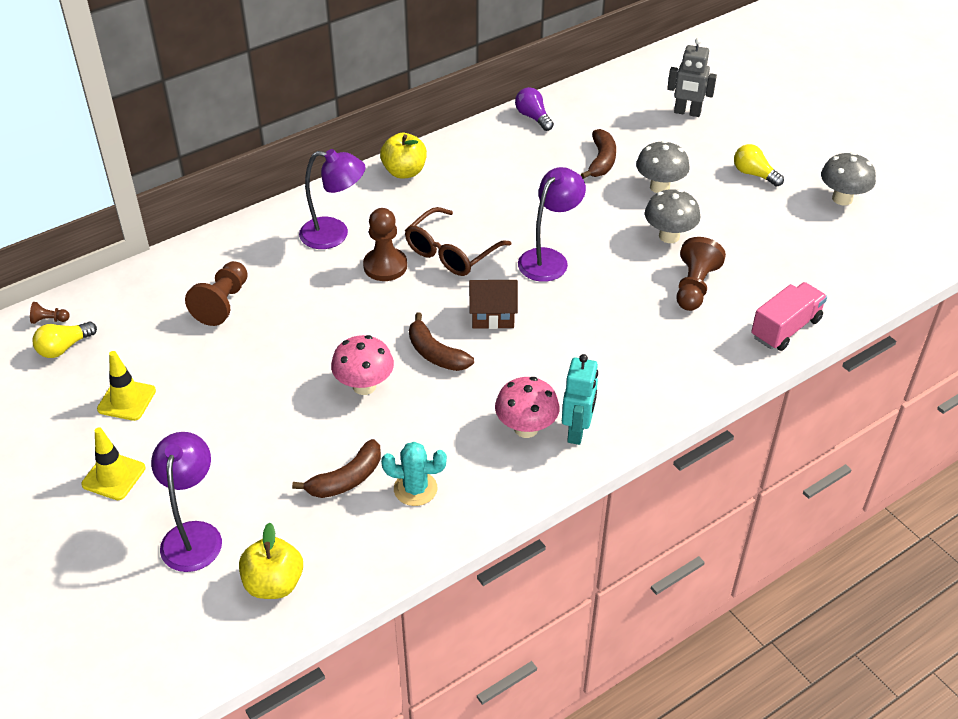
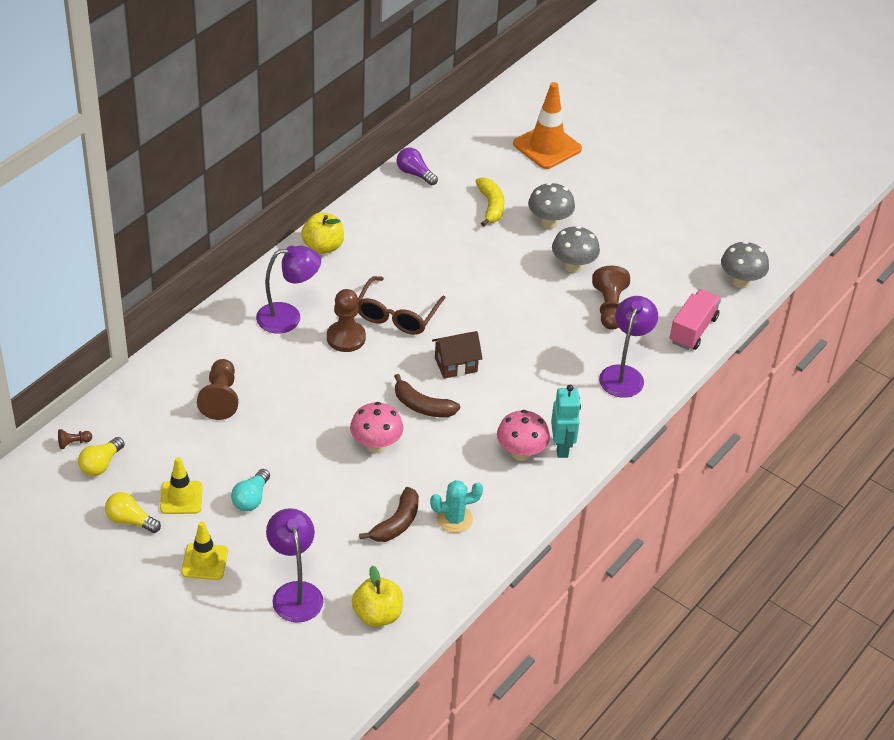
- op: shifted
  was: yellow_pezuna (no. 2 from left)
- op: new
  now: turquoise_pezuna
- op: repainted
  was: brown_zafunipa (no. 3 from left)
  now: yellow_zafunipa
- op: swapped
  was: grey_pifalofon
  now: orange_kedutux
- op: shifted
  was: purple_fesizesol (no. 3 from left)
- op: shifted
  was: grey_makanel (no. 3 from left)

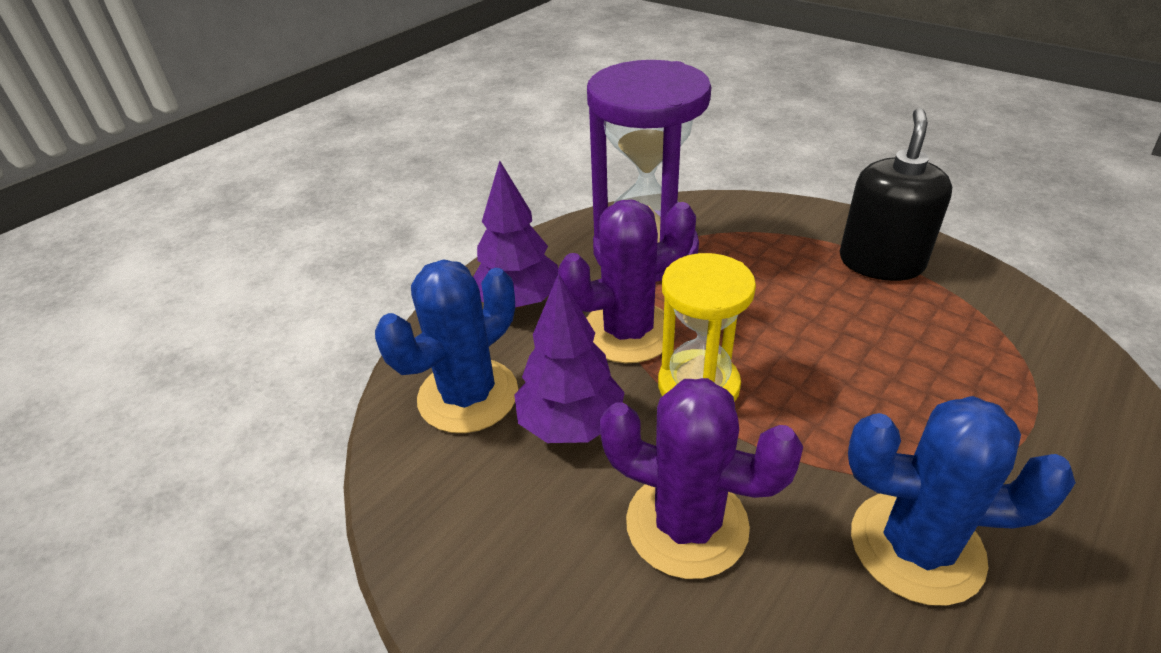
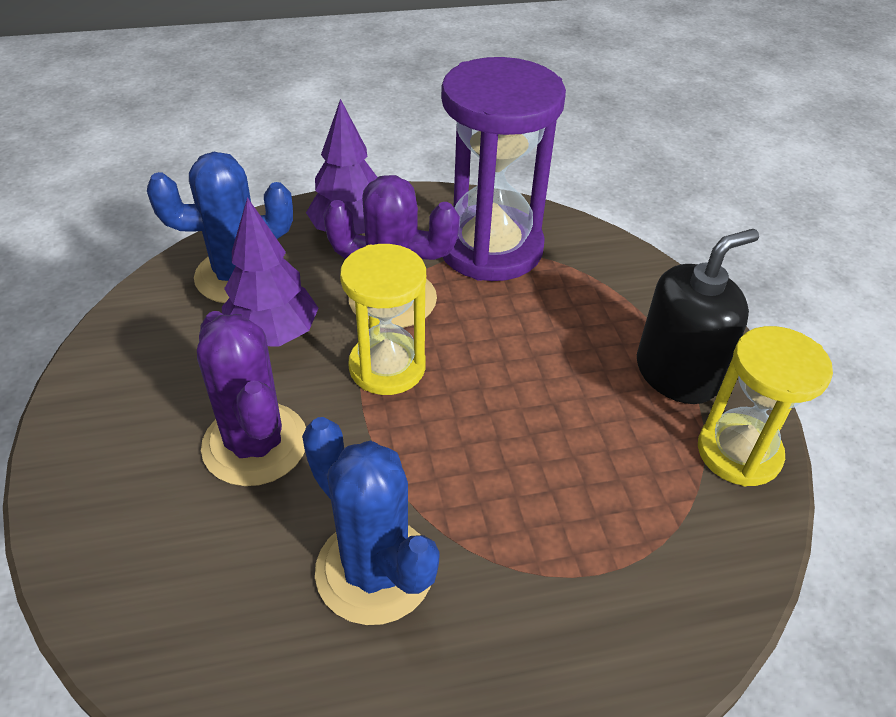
- op: new
  now: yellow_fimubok (no. 2 from left)

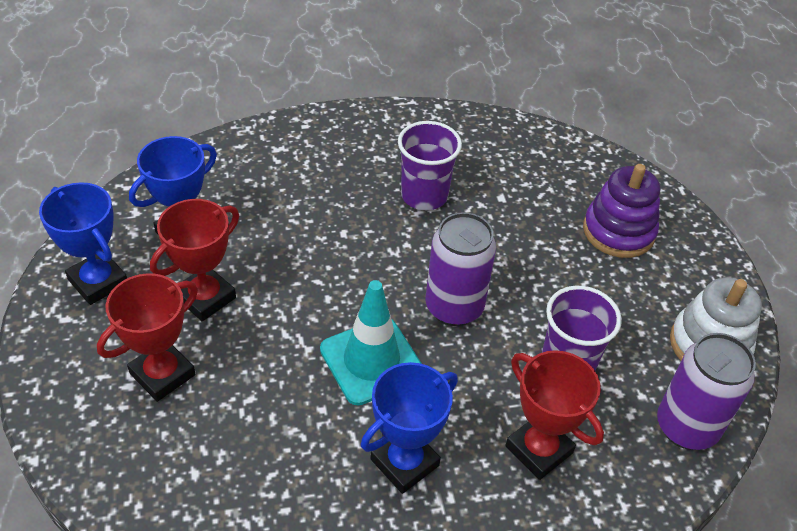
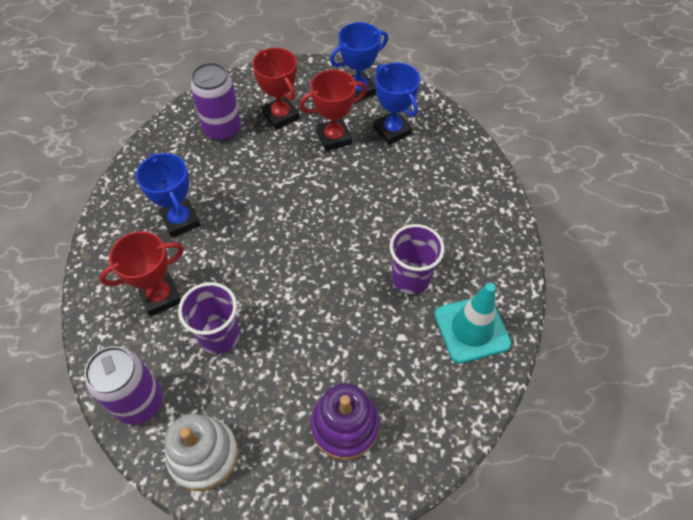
- op: shifted
  was: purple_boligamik (no. 1 from left in the first image)
  now: purple_boligamik (no. 2 from left)
- op: rotated
  was: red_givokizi (no. 2 from left in the first image)
  clockwise: -75
- op: shifted
  was: turquoise_kedutux

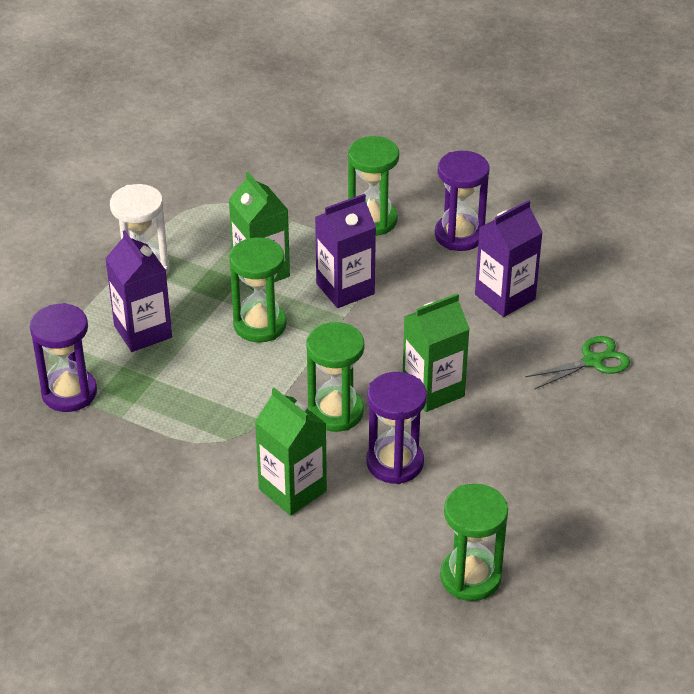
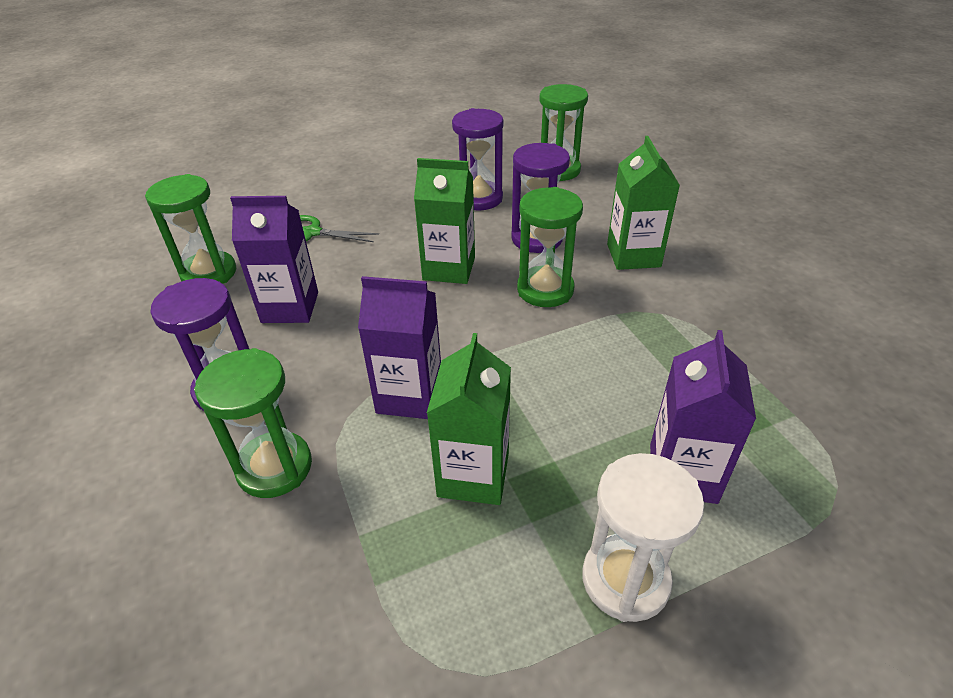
- op: shifted
  was: green_fimubok (no. 1 from left)
- op: shifted
  was: purple_fimubok (no. 1 from left in the first image)
  now: purple_fimubok (no. 2 from left)

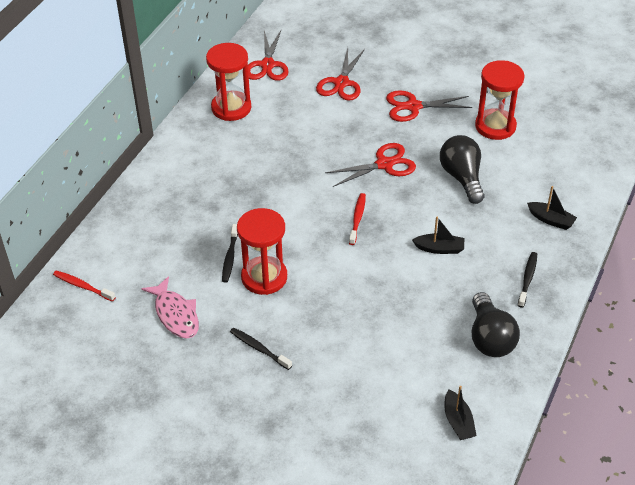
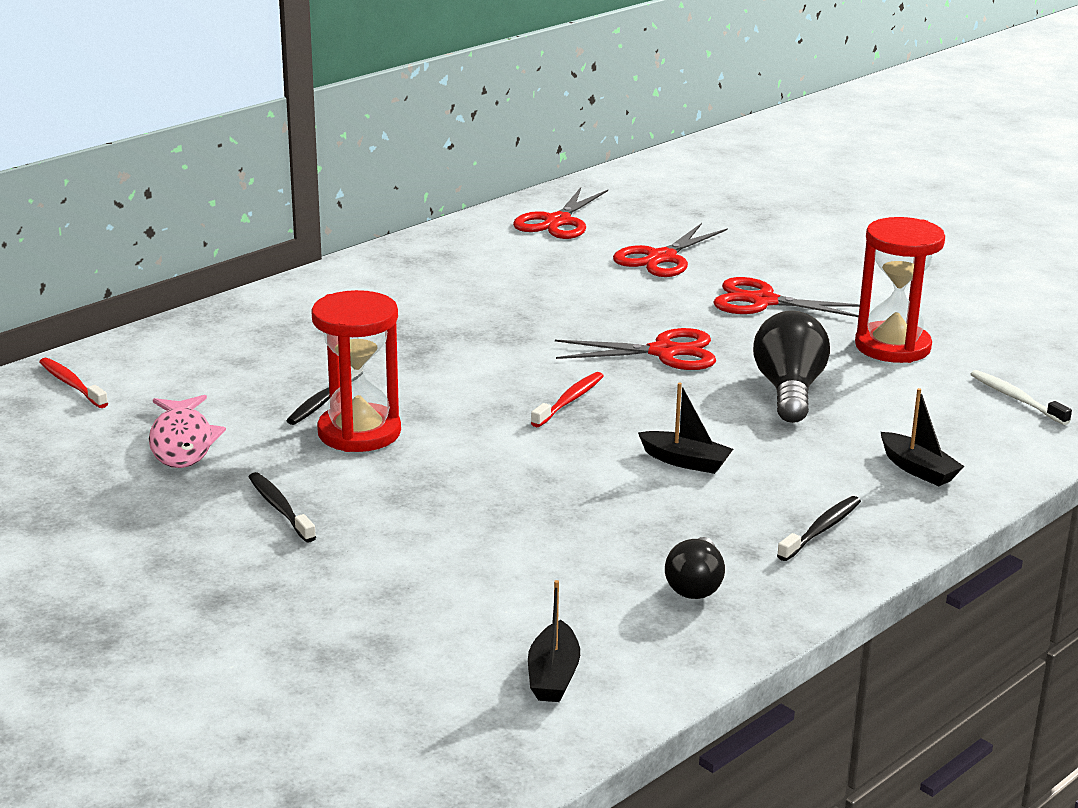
- op: scaled
  was: black_pezuna (no. 2 from left in the first image)
  ratio: 0.64
- op: new
  now: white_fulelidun
- op: gone
  was: red_fimubok (no. 1 from left)

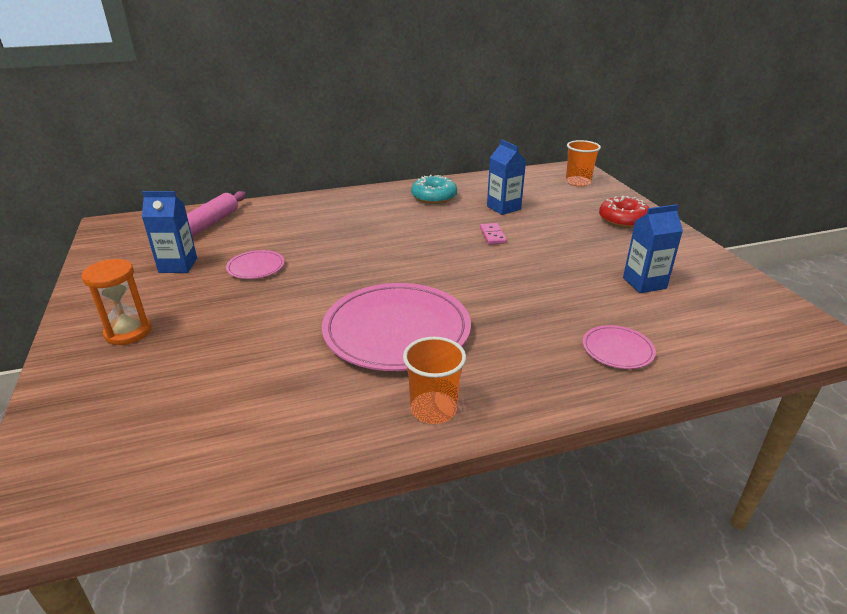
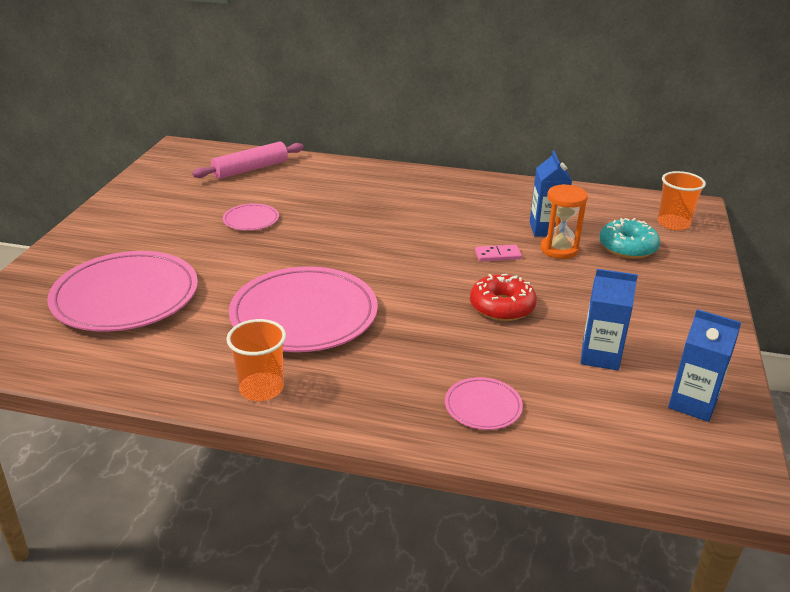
- op: new
  now: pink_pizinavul (no. 1 from left)
- op: shifted
  was: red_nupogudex
- op: rotated
  was: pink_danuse
  clockwise: 60
- op: shifted
  was: orange_fimubok
- op: shifted
  was: turquoise_nupogudex
- op: shifted
  was: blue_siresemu (no. 1 from left in the first image)
  now: blue_siresemu (no. 3 from left)

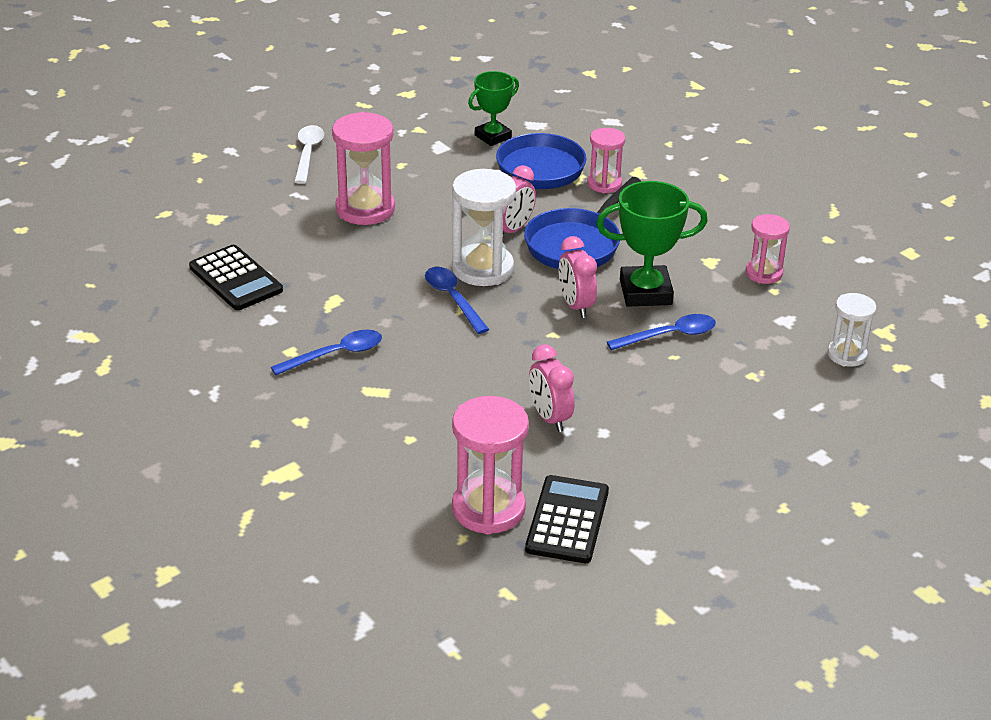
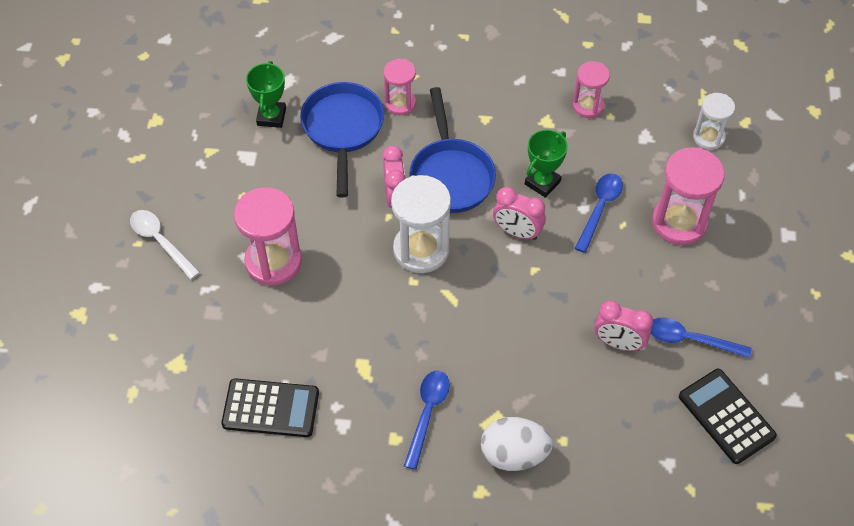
- op: new
  now: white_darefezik
- op: scaled
  was: green_givokizi (no. 2 from left)
  ratio: 0.65
- op: shifted
  was: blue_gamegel (no. 2 from left in the first image)
  now: blue_gamegel (no. 3 from left)
- op: shifted
  was: pink_fimubok (no. 2 from left in the first image)
  now: pink_fimubok (no. 4 from left)

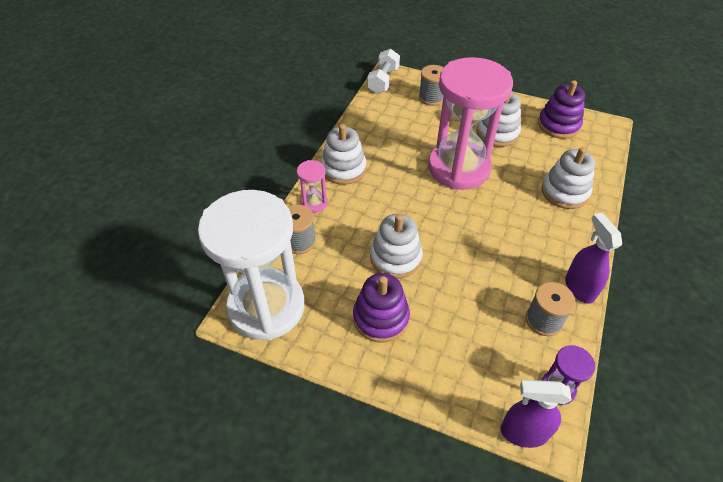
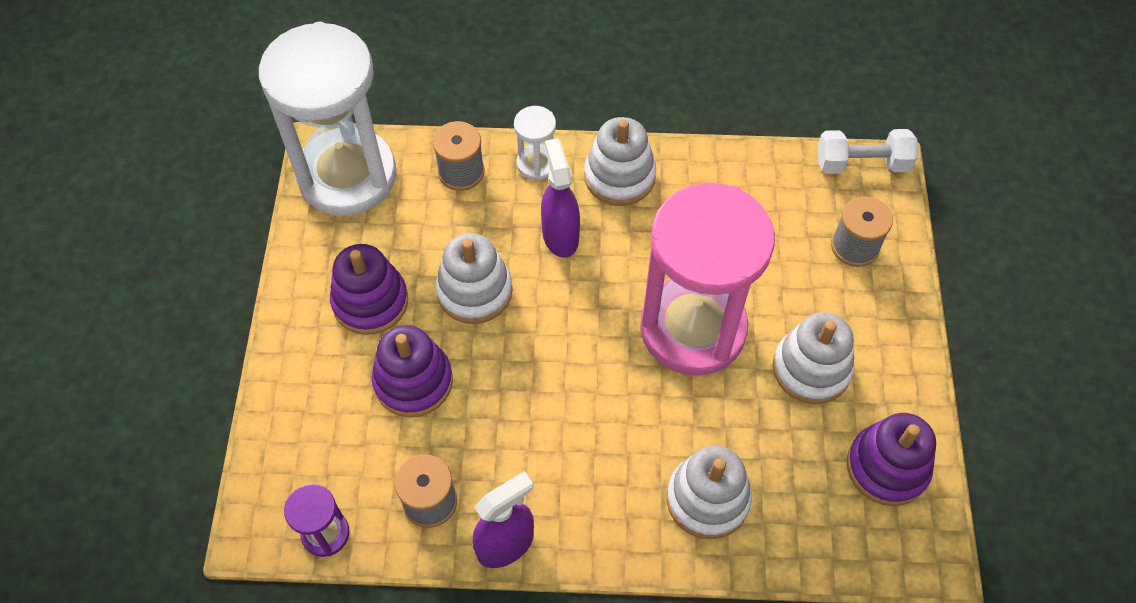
- op: new
  now: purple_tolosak (no. 2 from left)
- op: repainted
  was: pink_fimubok (no. 1 from left)
  now: white_fimubok (no. 2 from left)
- op: shifted
  was: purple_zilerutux (no. 1 from left in the first image)
  now: purple_zilerutux (no. 2 from left)

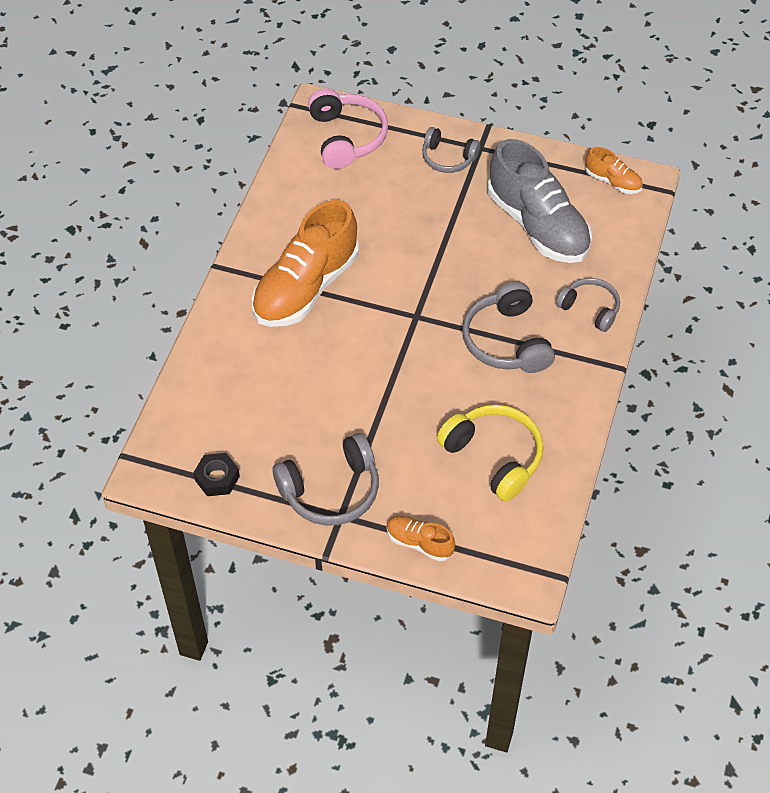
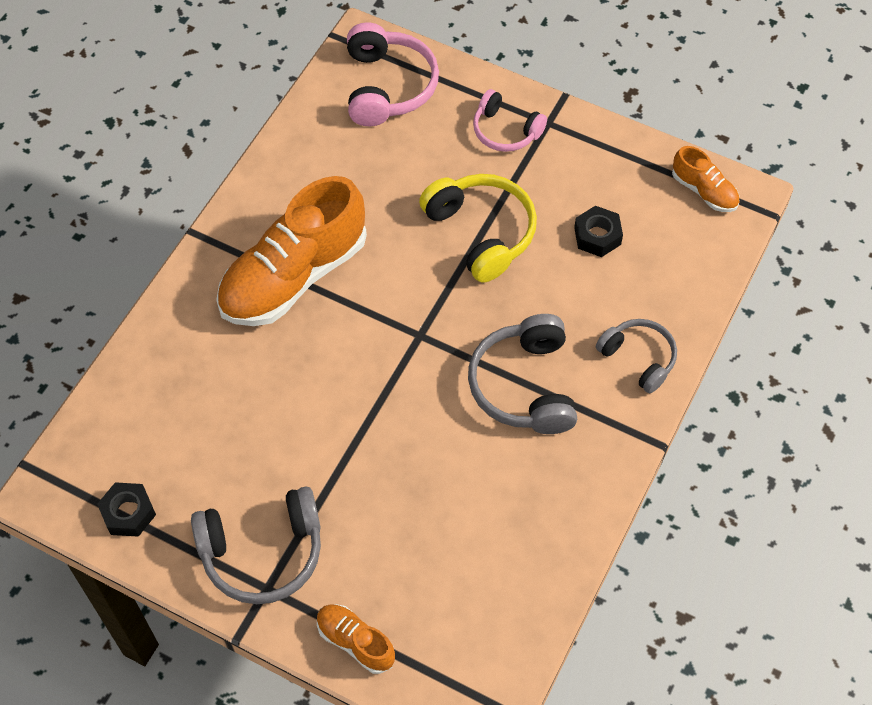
- op: shifted
  was: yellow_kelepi
- op: repainted
  was: grey_kelepi (no. 2 from left)
  now: pink_kelepi (no. 2 from left)
- op: swapped
  was: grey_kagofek
  now: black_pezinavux (no. 2 from left)

